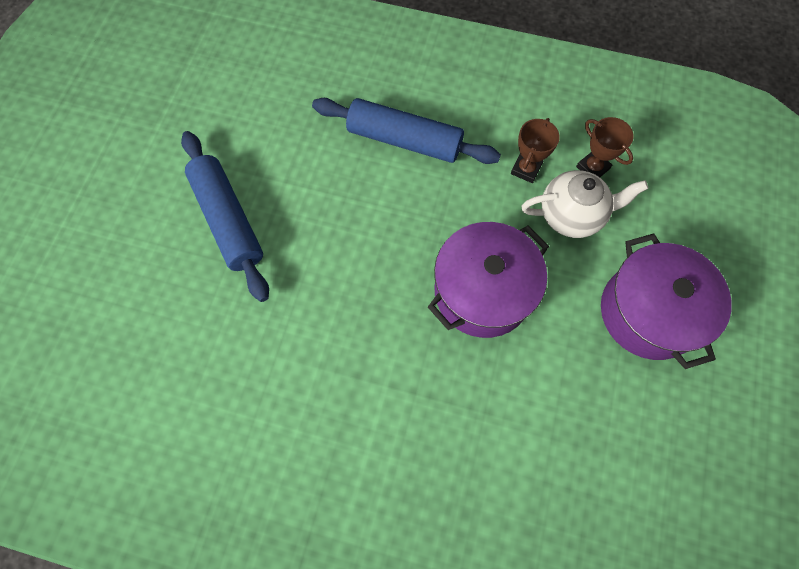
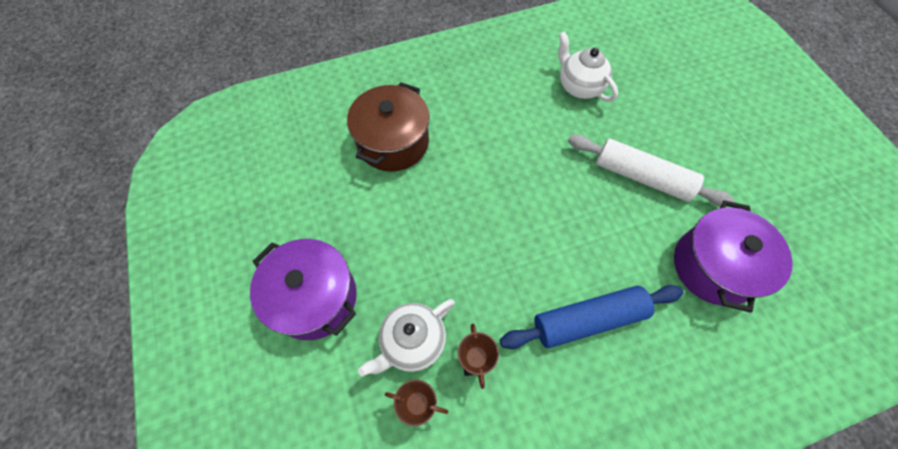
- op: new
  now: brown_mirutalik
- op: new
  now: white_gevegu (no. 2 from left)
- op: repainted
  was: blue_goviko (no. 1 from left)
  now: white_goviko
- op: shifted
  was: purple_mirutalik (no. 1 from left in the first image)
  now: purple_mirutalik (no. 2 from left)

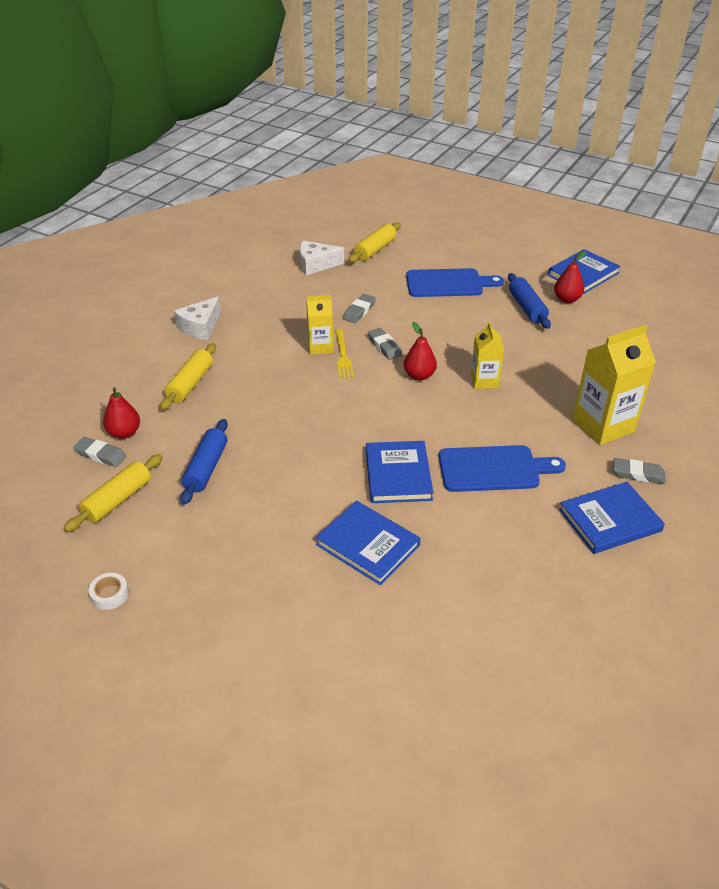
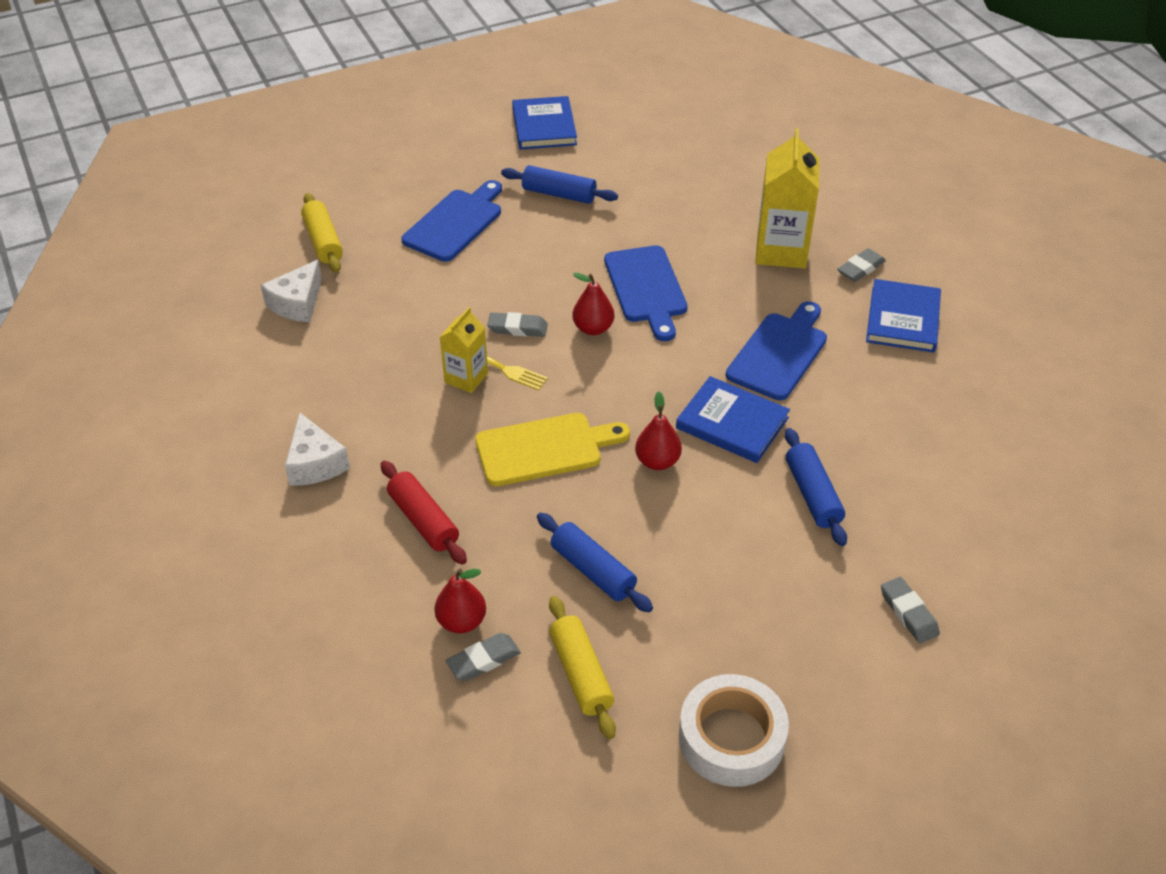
- op: repainted
  was: yellow_goviko (no. 2 from left)
  now: red_goviko
- op: new
  now: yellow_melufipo
- op: swapped
  was: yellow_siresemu (no. 2 from left)
  now: blue_melufipo (no. 2 from left)
- op: shifted
  was: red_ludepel (no. 3 from left)
- op: scaled
  was: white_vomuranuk
  ratio: 2.26
- op: swapped
  was: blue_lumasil (no. 1 from left)
  now: blue_goviko (no. 3 from left)
- op: shifted
  was: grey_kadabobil (no. 2 from left in the first image)
  now: grey_kadabobil (no. 4 from left)

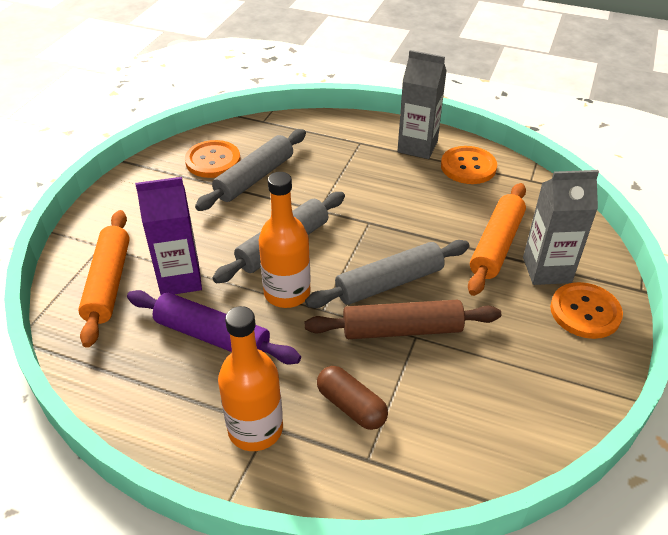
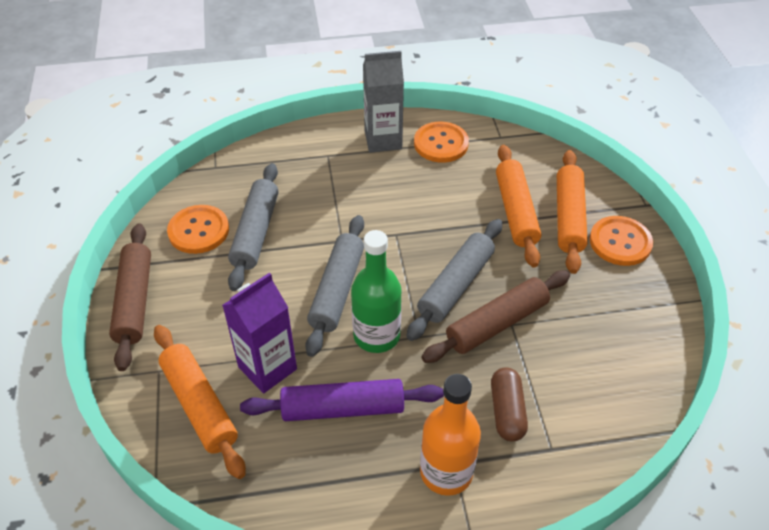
- op: new
  now: brown_goviko (no. 1 from left)
- op: repainted
  was: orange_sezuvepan (no. 2 from left)
  now: green_sezuvepan
- op: rotated
  was: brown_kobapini
  clockwise: 75
- op: swapped
  was: grey_siresemu (no. 2 from left)
  now: orange_goviko (no. 3 from left)

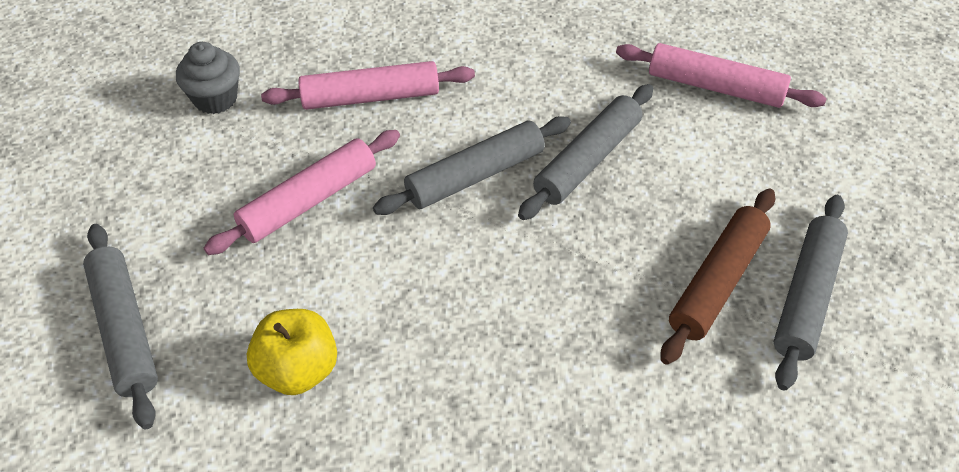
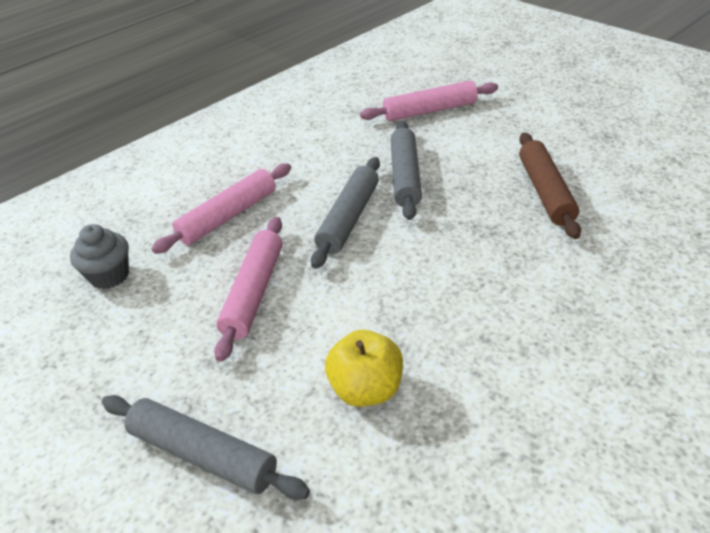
- op: gone
  was: grey_goviko (no. 4 from left)

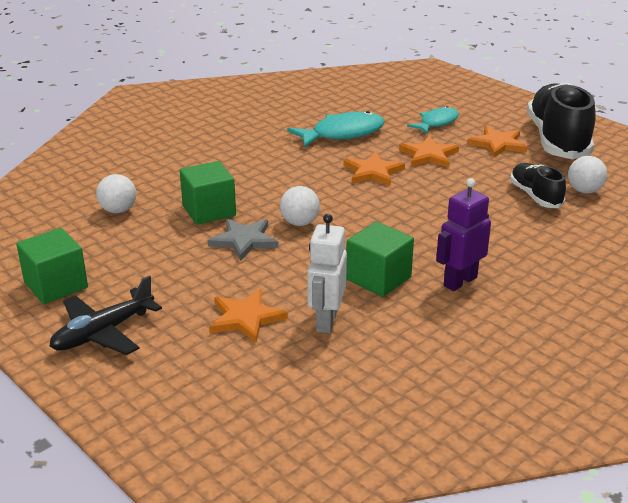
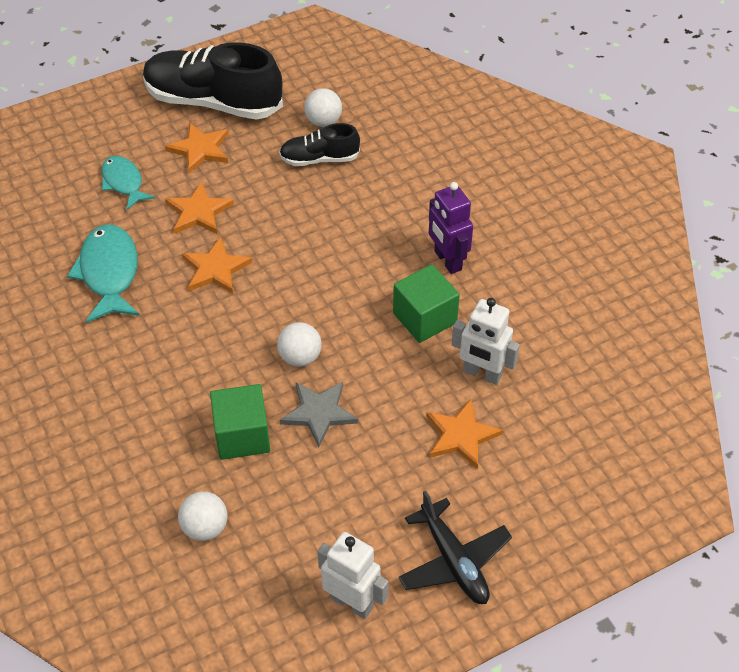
- op: swapped
  was: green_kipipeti (no. 1 from left)
  now: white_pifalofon (no. 1 from left)

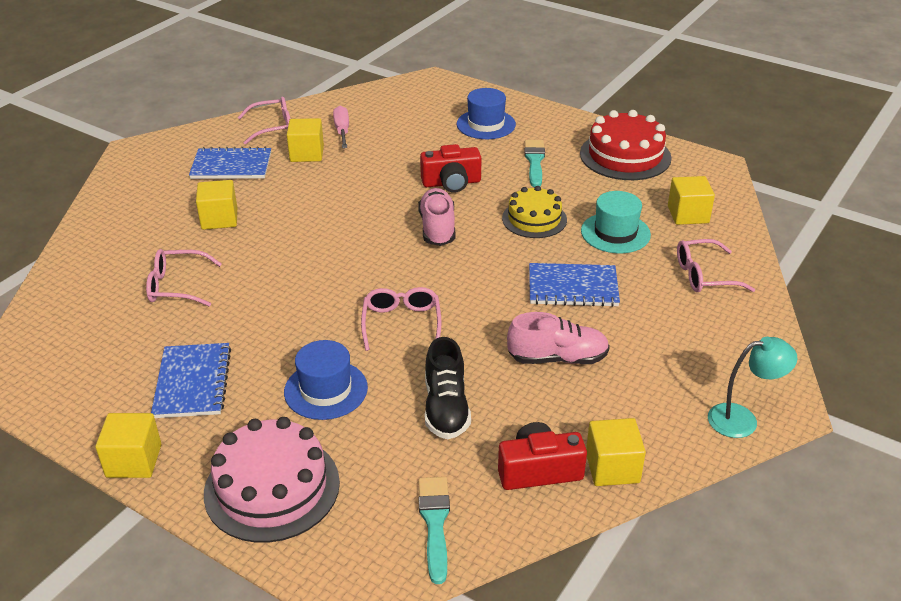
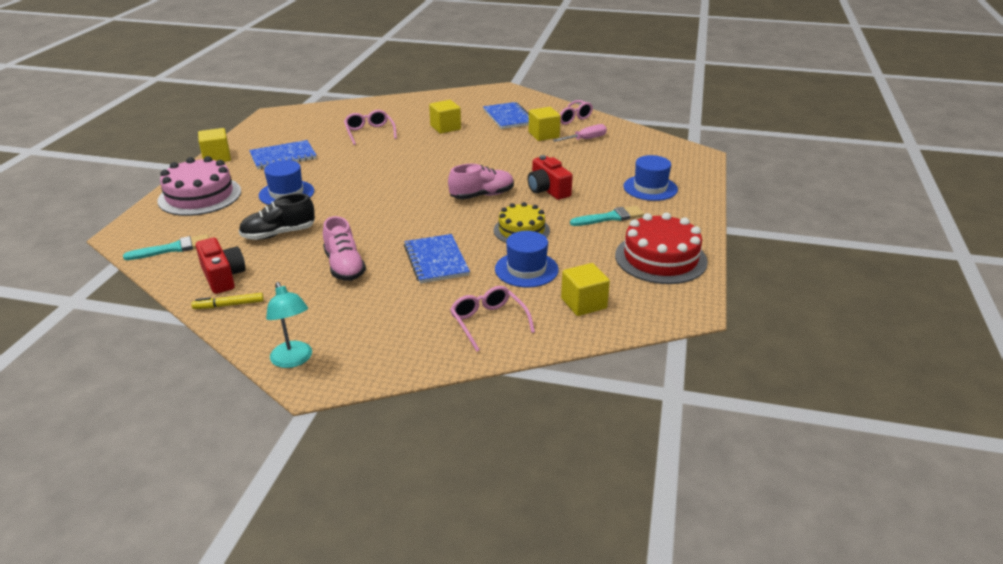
- op: swapped
  was: yellow_kipipeti (no. 4 from left)
  now: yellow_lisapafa
- op: repainted
  was: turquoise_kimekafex
  now: blue_kimekafex (no. 2 from left)
- op: gone
  was: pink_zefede (no. 3 from left)

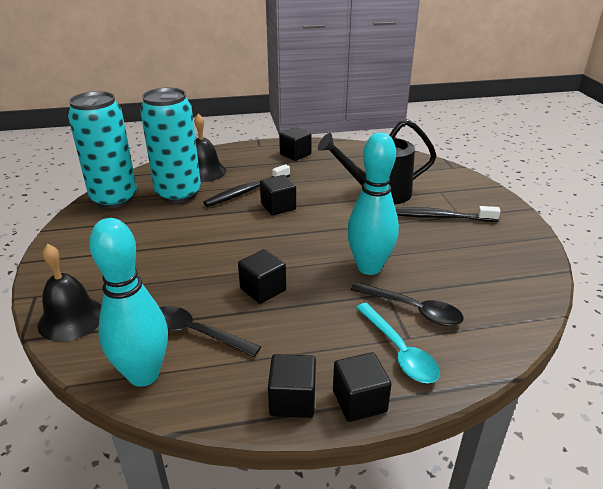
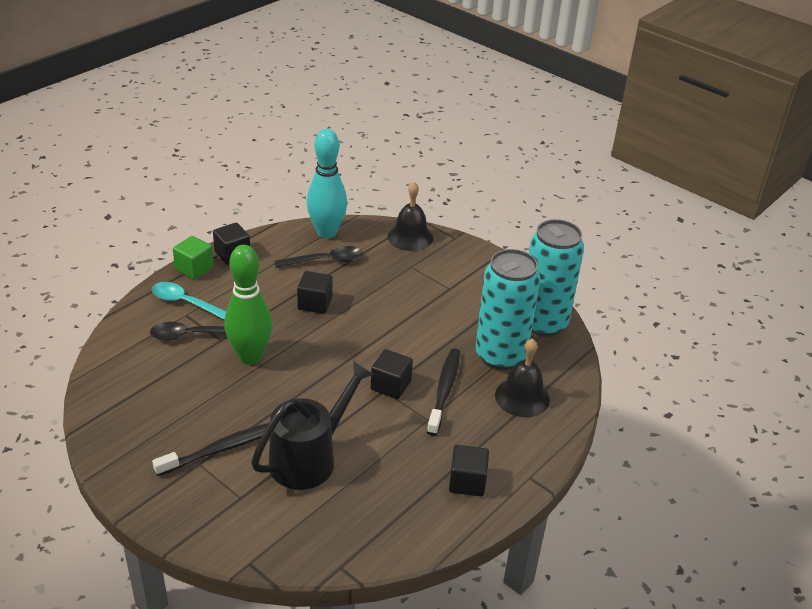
- op: repainted
  was: black_kipipeti (no. 5 from left)
  now: green_kipipeti
- op: repainted
  was: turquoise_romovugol (no. 2 from left)
  now: green_romovugol

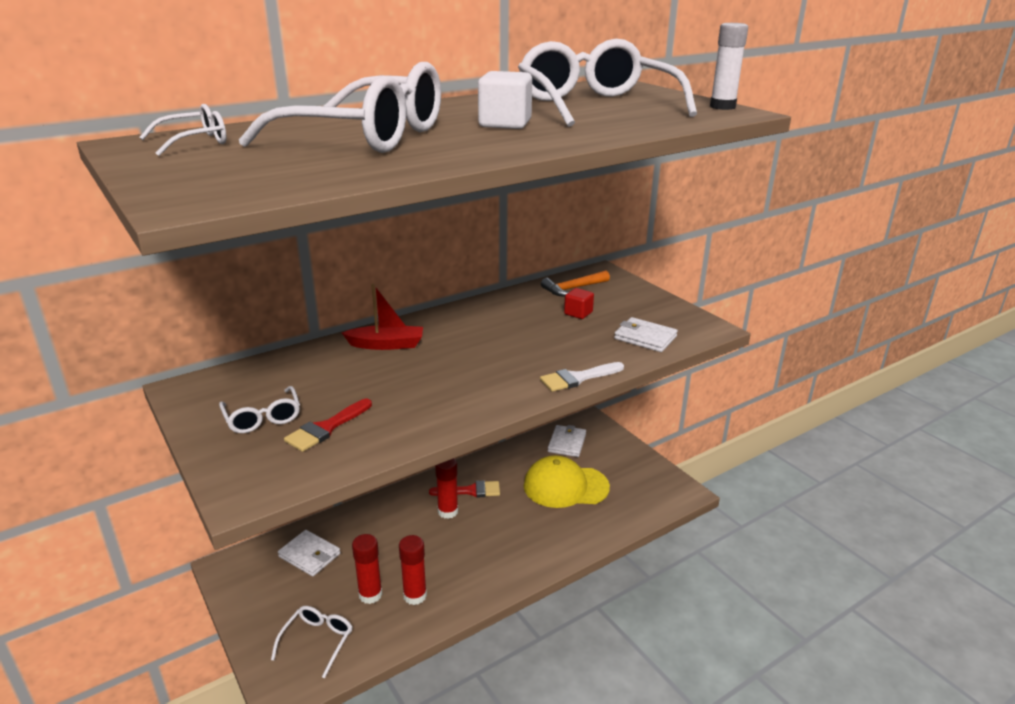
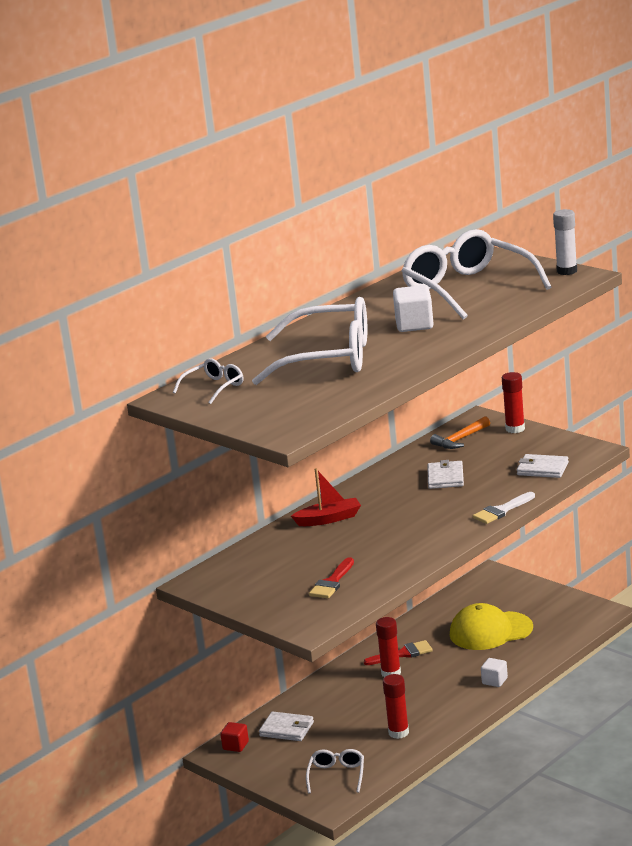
- op: shifted
  was: red_kipipeti
- op: shifted
  was: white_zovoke (no. 2 from left)
- op: new
  now: white_kipipeti (no. 2 from left)
- op: shifted
  was: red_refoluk (no. 1 from left in the first image)
  now: red_refoluk (no. 3 from left)
- op: gone
  was: white_zefede (no. 2 from left)

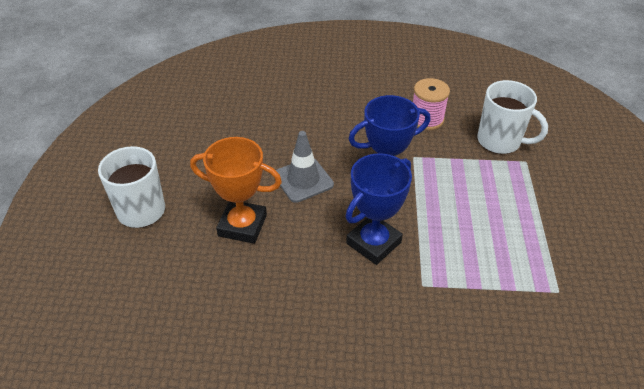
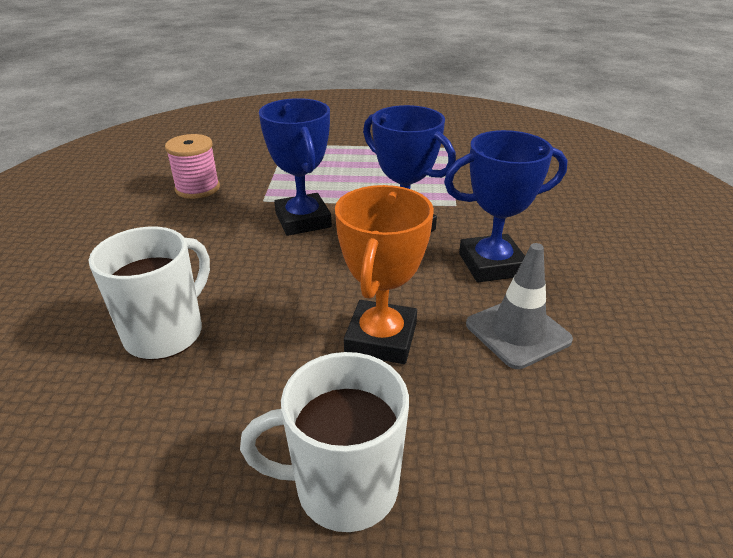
- op: shifted
  was: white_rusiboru (no. 2 from left in the first image)
  now: white_rusiboru (no. 1 from left)
- op: new
  now: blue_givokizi (no. 3 from left)
- op: shifted
  was: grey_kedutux

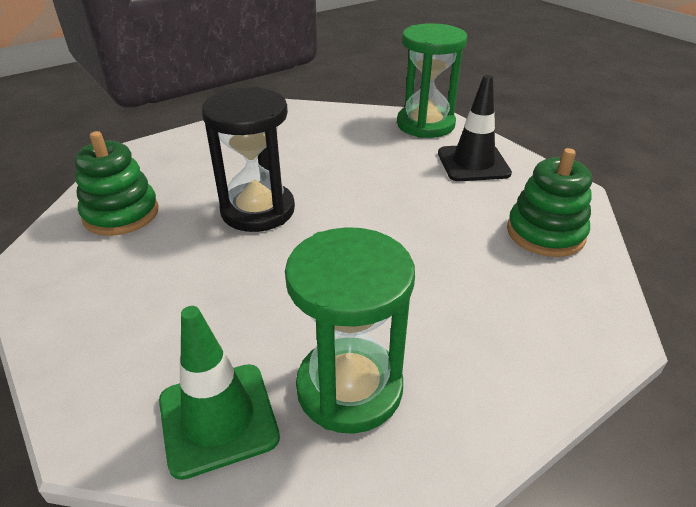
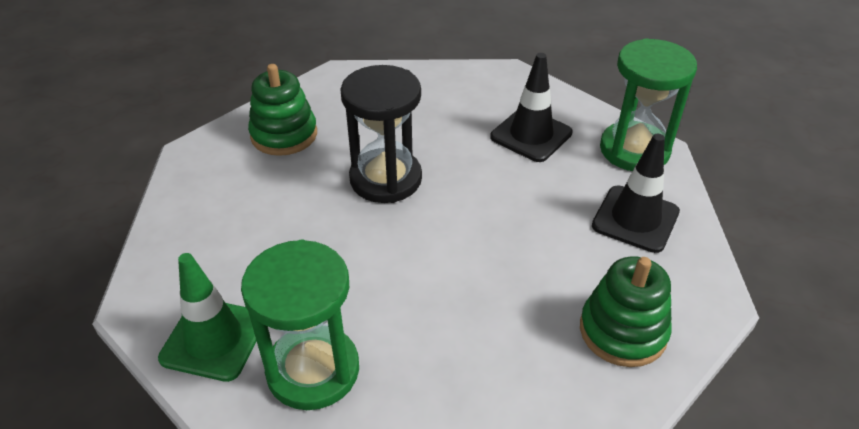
- op: new
  now: black_kedutux (no. 1 from left)

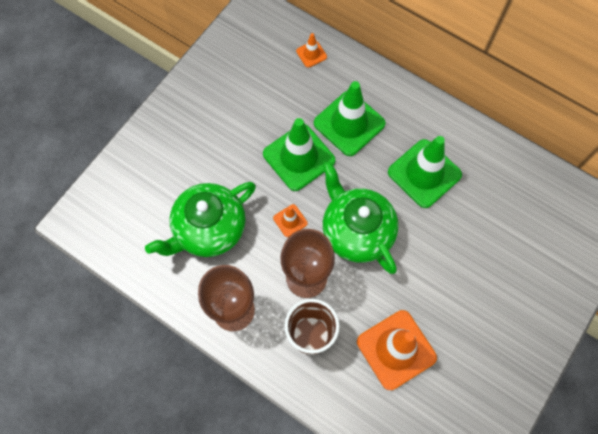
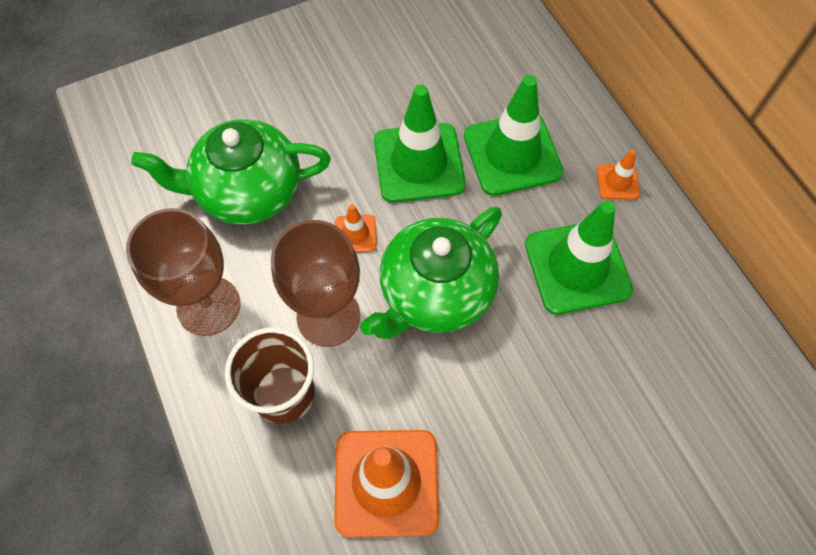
- op: rotated
  was: green_gevegu (no. 2 from left)
  clockwise: -135
- op: shifted
  was: orange_kedutux (no. 2 from left in the first image)
  now: orange_kedutux (no. 3 from left)

